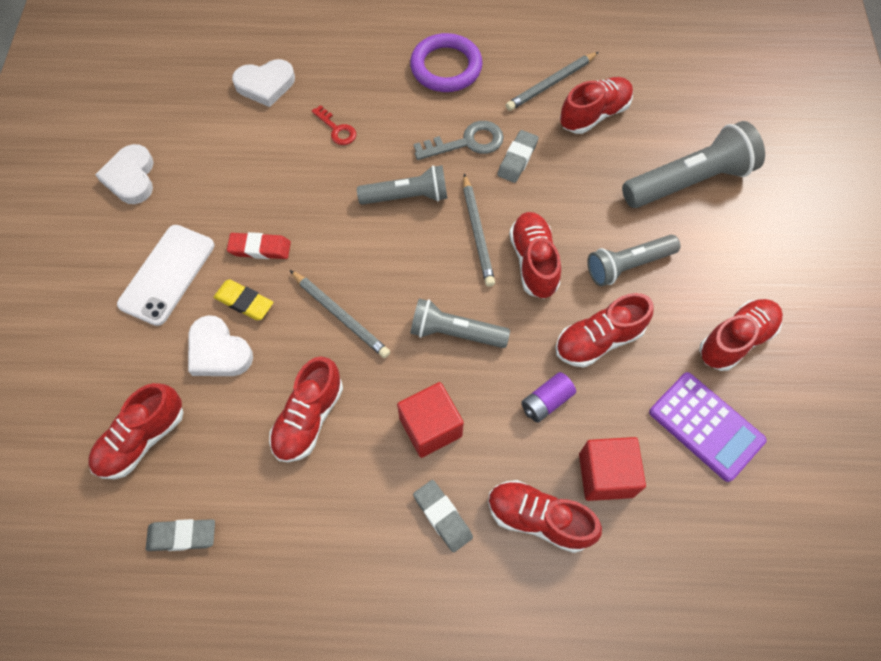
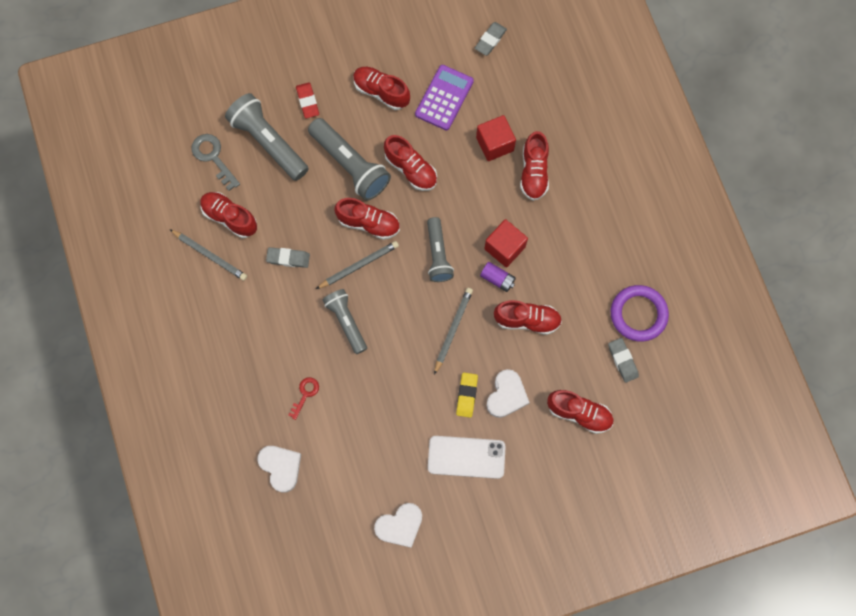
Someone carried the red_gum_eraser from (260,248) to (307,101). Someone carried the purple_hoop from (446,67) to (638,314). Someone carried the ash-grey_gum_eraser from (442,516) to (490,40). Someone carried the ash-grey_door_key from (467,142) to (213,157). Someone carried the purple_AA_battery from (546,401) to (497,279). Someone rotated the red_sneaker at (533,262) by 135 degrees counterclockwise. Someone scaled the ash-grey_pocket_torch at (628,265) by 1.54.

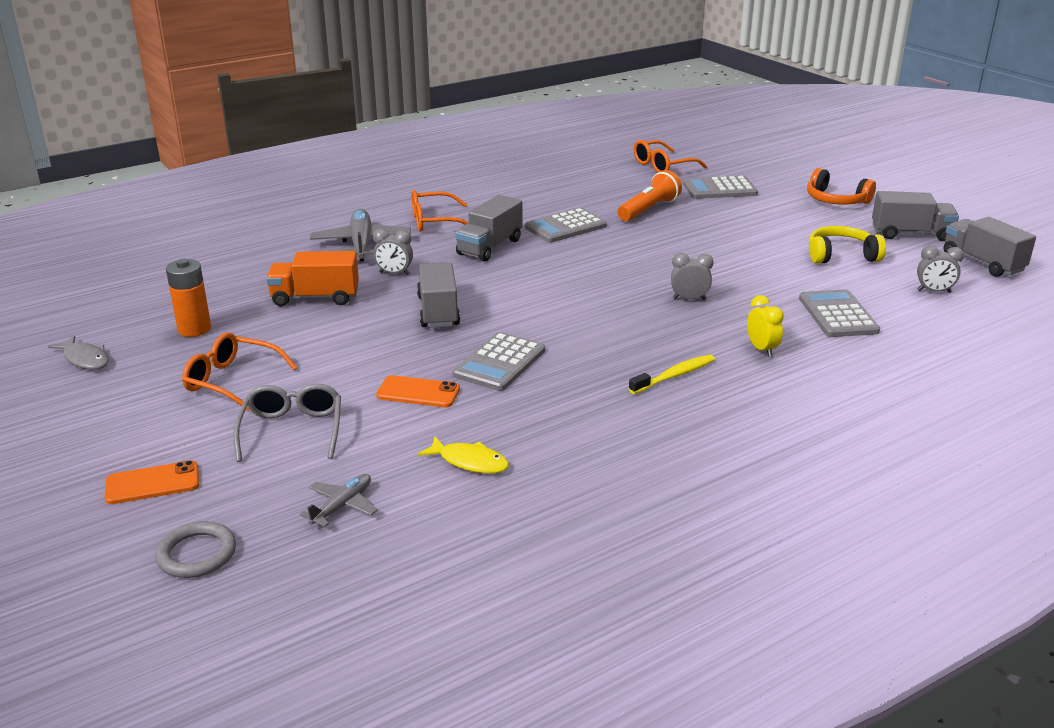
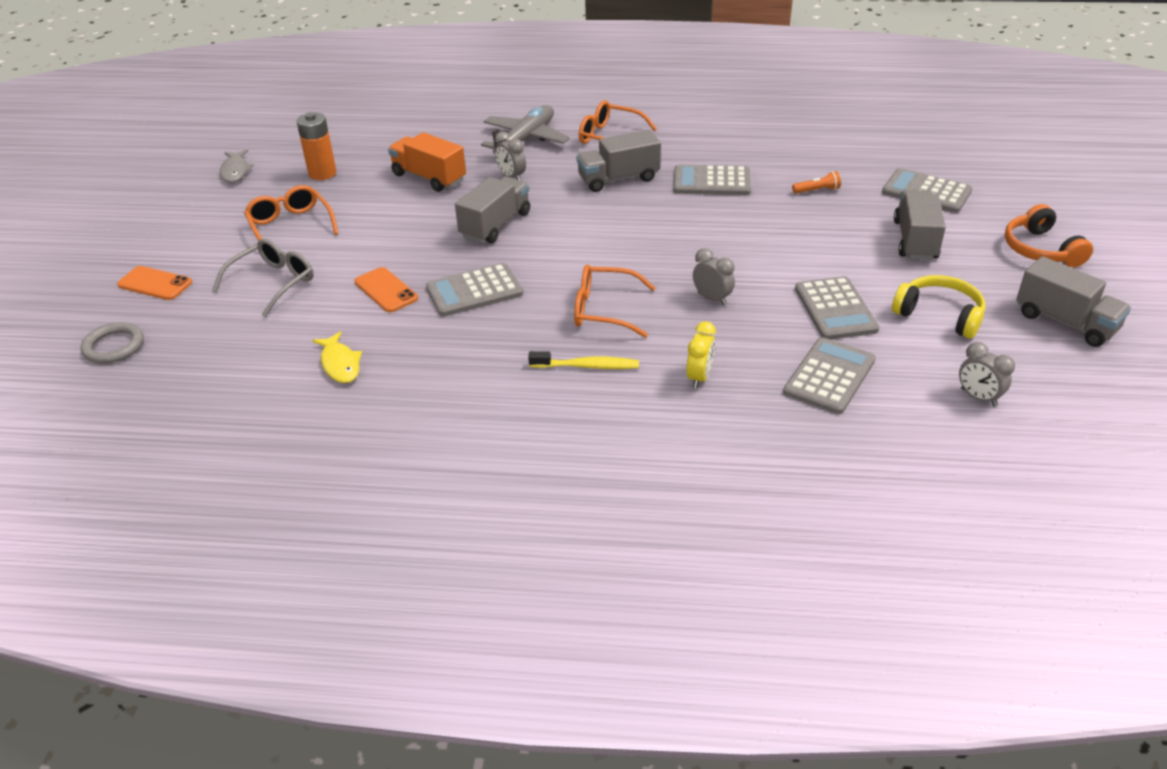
Someone took away the ash-grey_plane at (342,506). Someone put down the ash-grey_adding_machine at (835,309). Someone carried the bright_orange_glasses from (662,166) to (604,310). Someone carried the ash-grey_toy_truck from (982,262) to (915,240). Someone scaled the bright_orange_pocket_torch at (649,209) by 0.52.

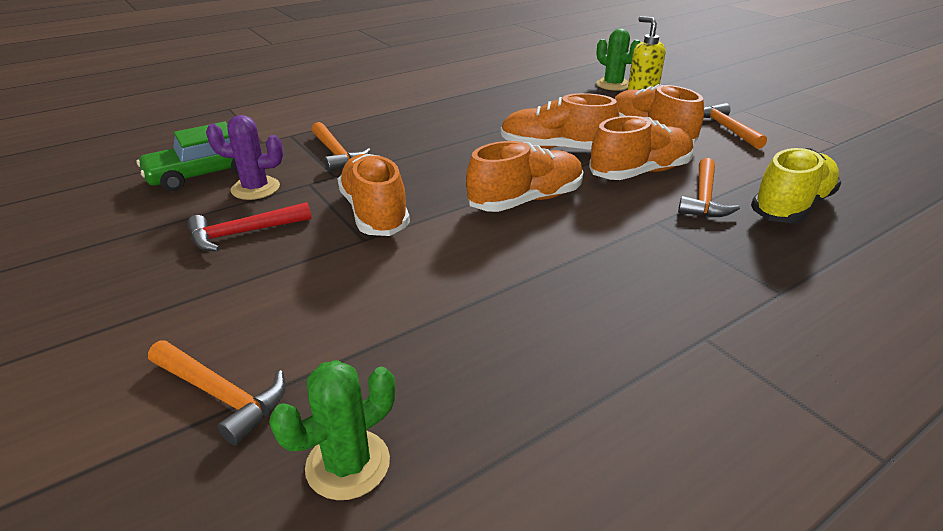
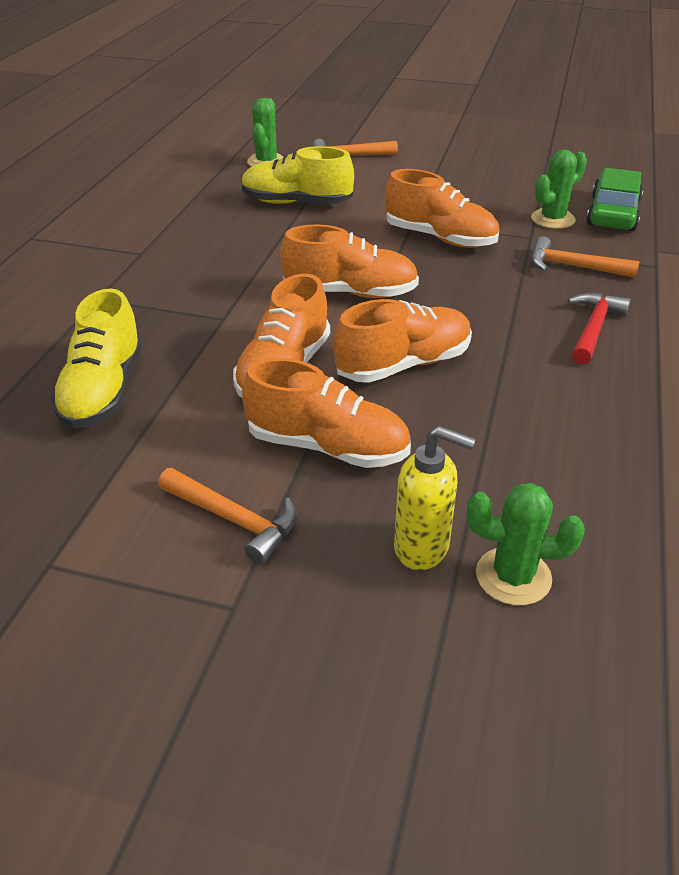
Someone took away the bright_orange_carpenter's_hammer at (704,198). Someone put down the bright_yellow_sneaker at (296,203). Someone carried the red_carpenter's_hammer from (243,233) to (593,328). Someone repainted the purple_cactus at (255,188), which became the leaf-green_cactus at (553,219). Someone rotated the bright_orange_sneaker at (526,200) by 105 degrees counterclockwise.

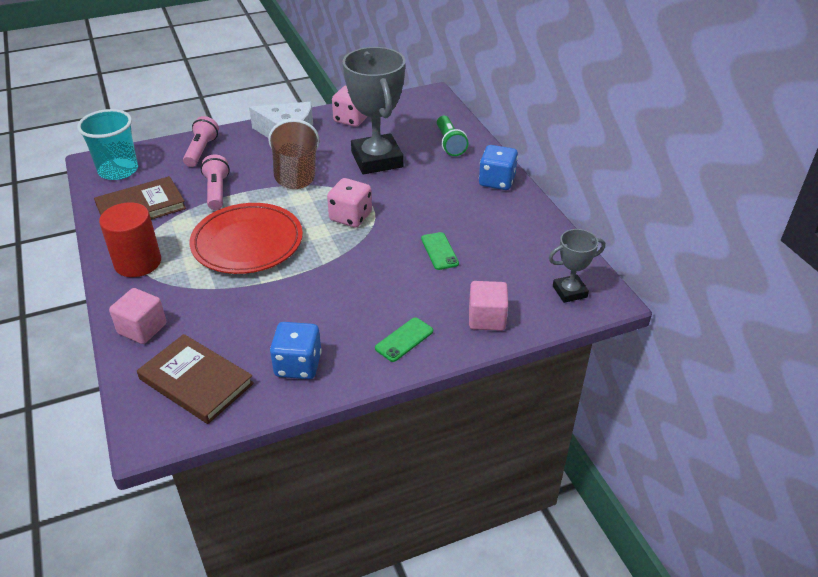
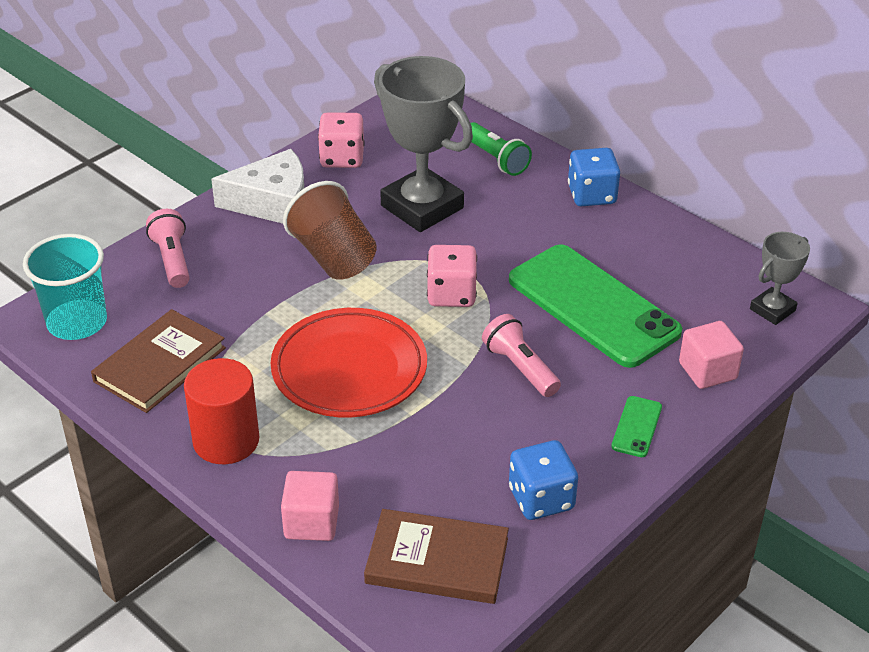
Someone carried the rose-pink_pocket_torch from (217,191) to (520,368). Someone scaled the leaf-green_smartphone at (439,251) by 2.50.

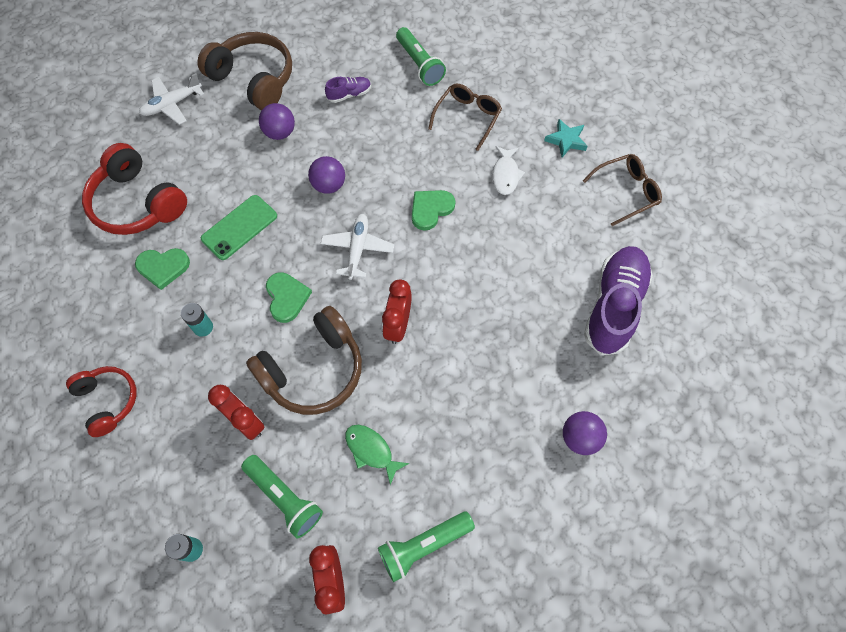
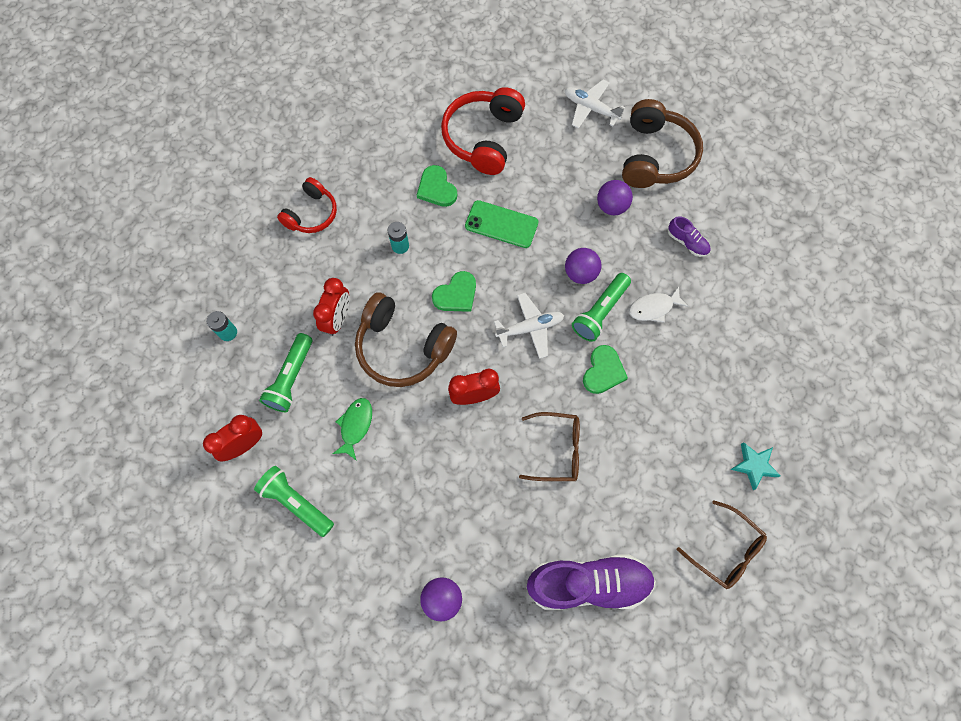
Someone carried the leaf-green_pocket_torch from (419,64) to (600,312). Someone carried the russet_glasses from (467,118) to (557,450). Someone carried the white_fish from (505,175) to (653,308). Someone rotated the leaf-green_love_heart at (430,209) by 90 degrees clockwise.

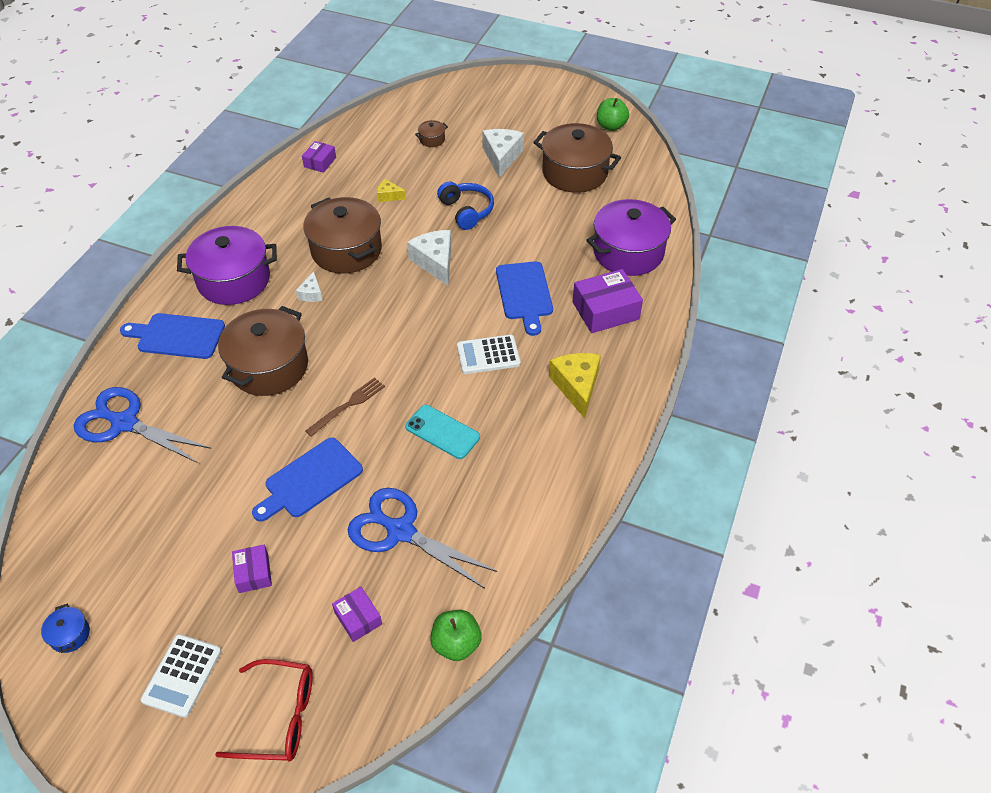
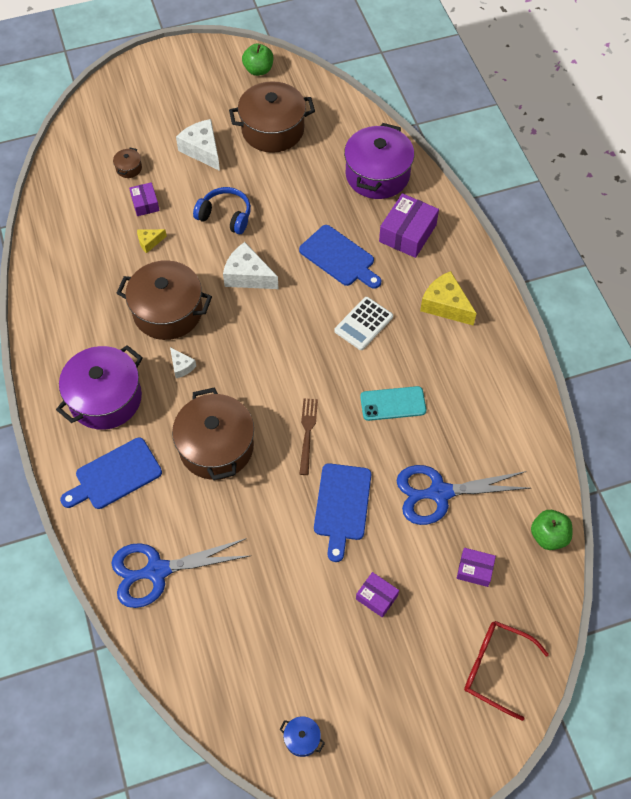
Someone took away the white_adding_machine at (182,675). Someone carried the purple_package from (320,162) to (145,203). Someone rotated the red_glasses at (280,717) by 120 degrees counterclockwise.

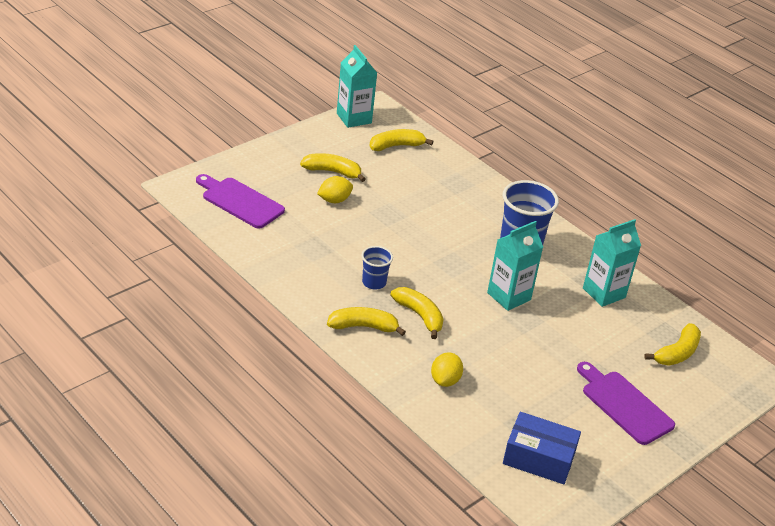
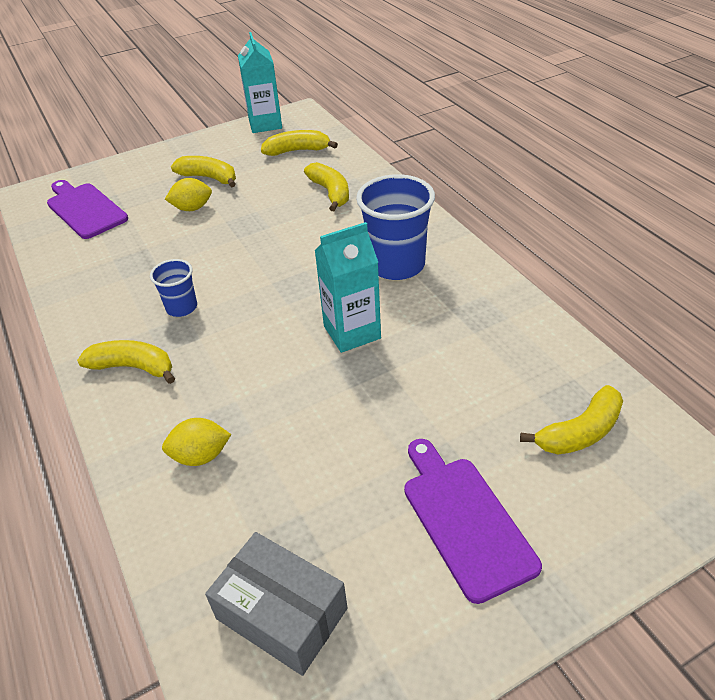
Someone took away the teal_carton at (604,293). Someone carried the bright_yellow_toy_banana from (419,315) to (330,192). Someone repainted the cobalt_package at (539,458), which became the ash-grey_package at (281,613). Someone rotated the bright_yellow_lemon at (445,380) by 45 degrees clockwise.

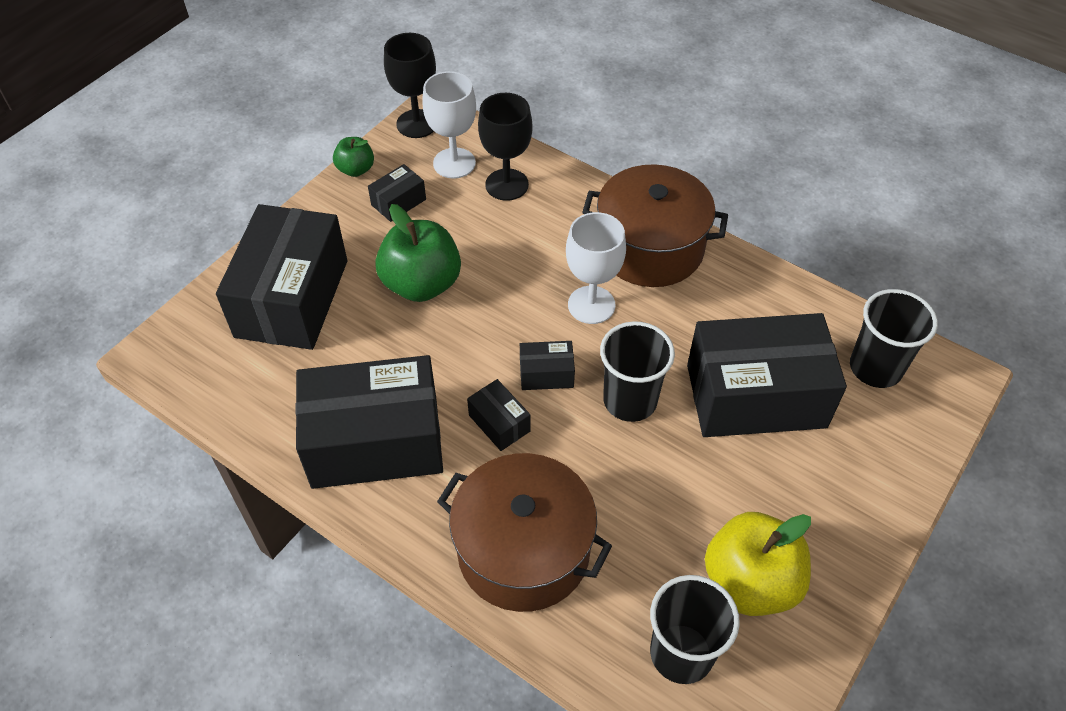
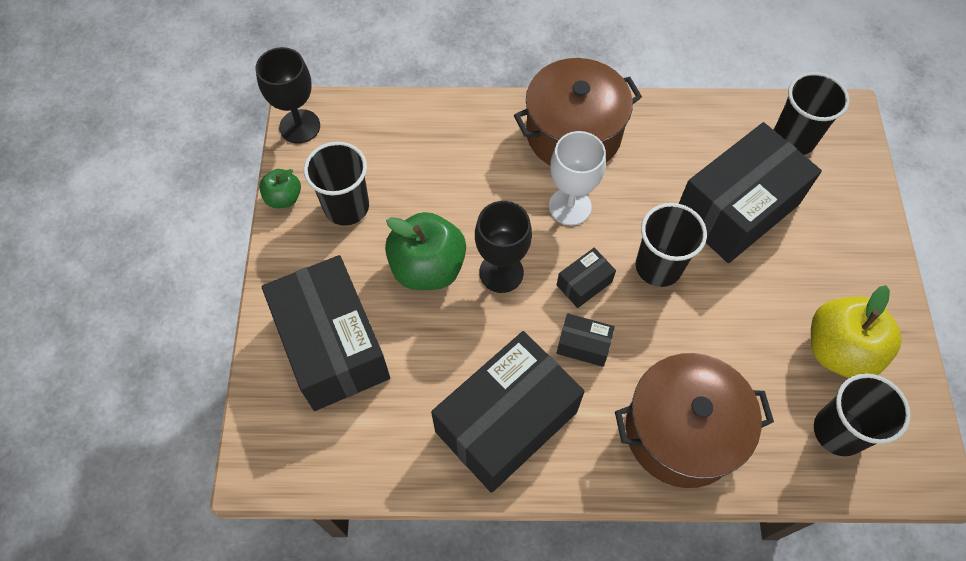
Someone took away the white_goblet at (454,163). Someone carried the jet-black_goblet from (507,185) to (501,272). Someone swapped the jet-black_package at (398,202) for the jet-black_tumbler at (346,207).

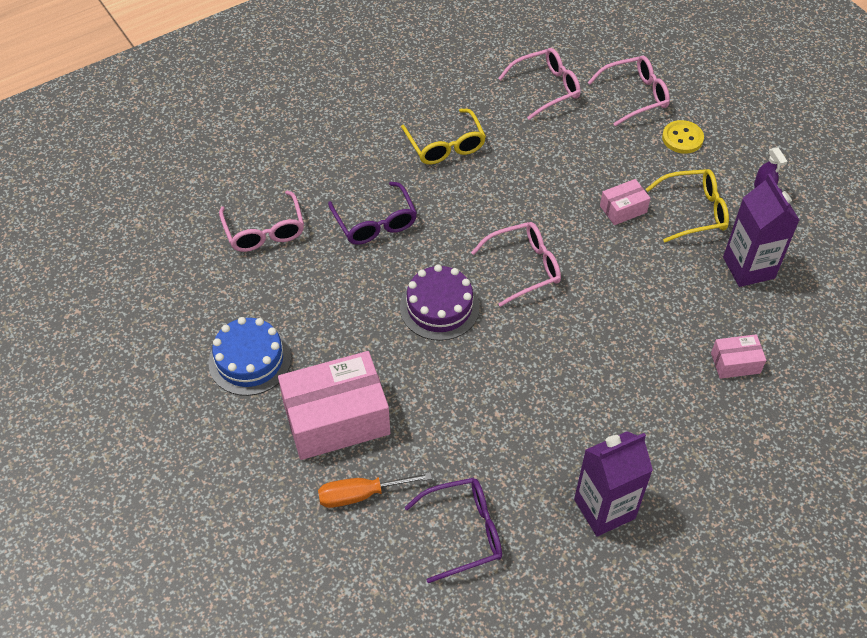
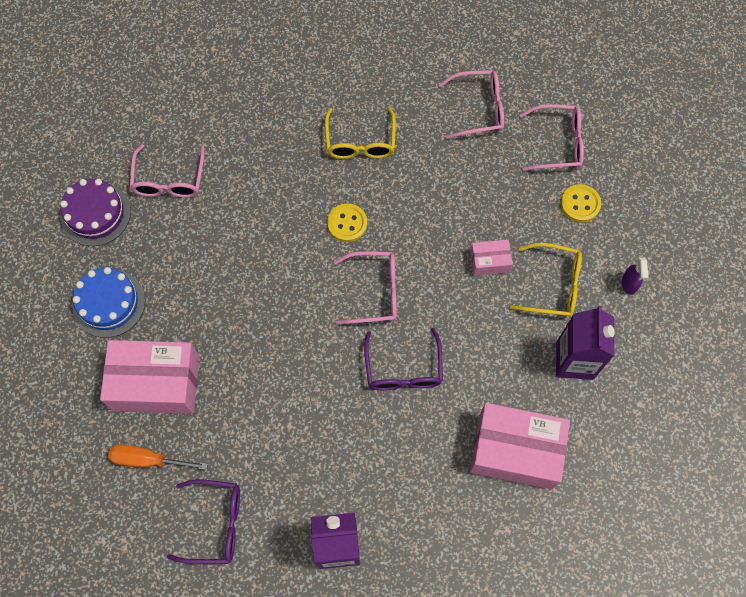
Someone put down the bright_yellow_sewing_button at (347,223). Someone carried the purple_glasses from (375,223) to (403,369). Someone carried the purple_layer_cake from (439,307) to (95,214). Someone scaled the rose-pink_package at (735,363) by 2.12.

